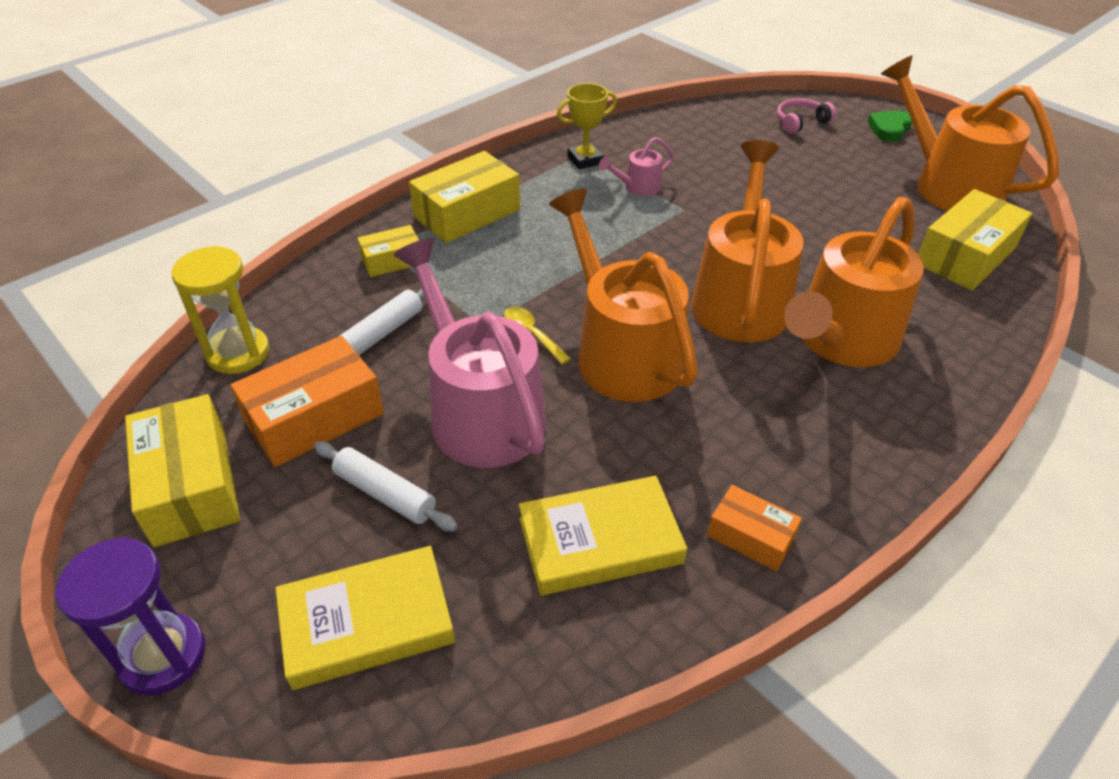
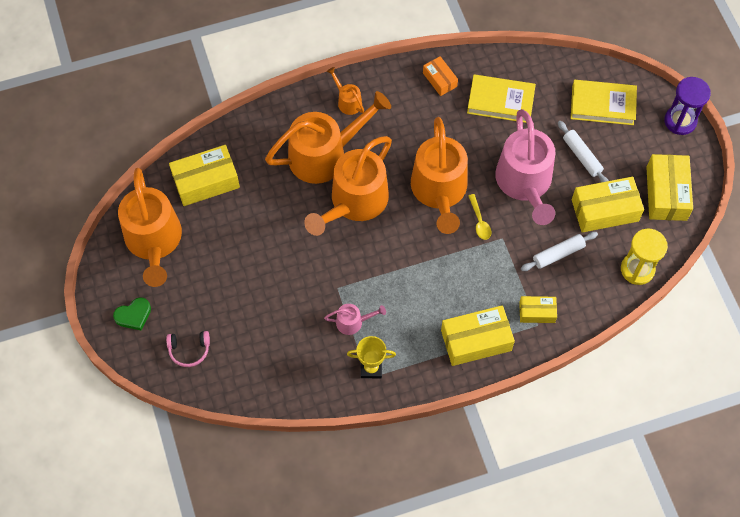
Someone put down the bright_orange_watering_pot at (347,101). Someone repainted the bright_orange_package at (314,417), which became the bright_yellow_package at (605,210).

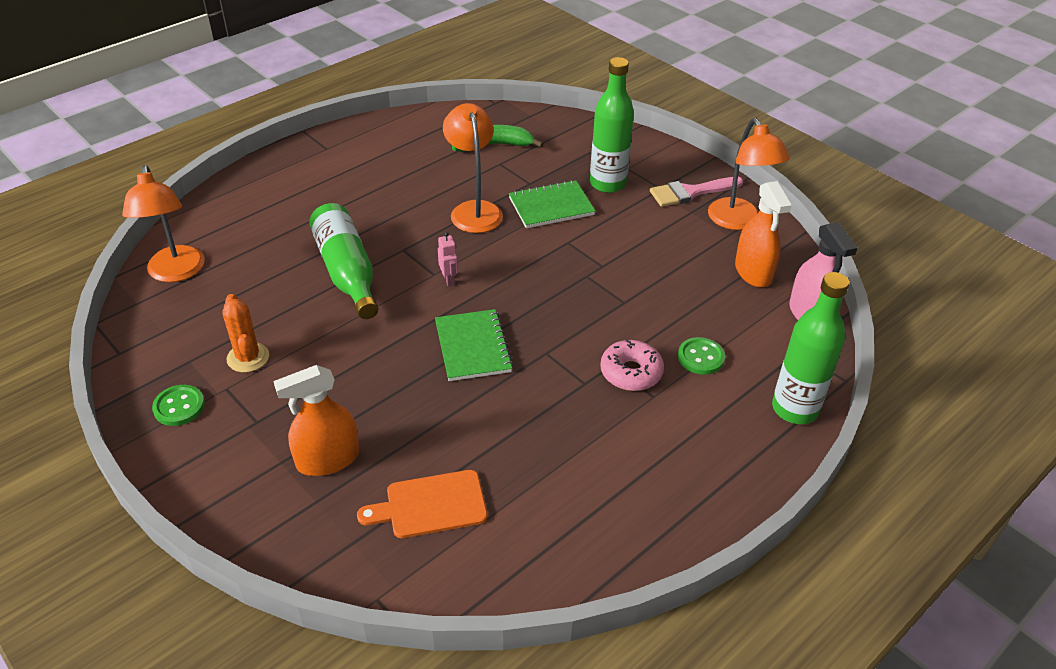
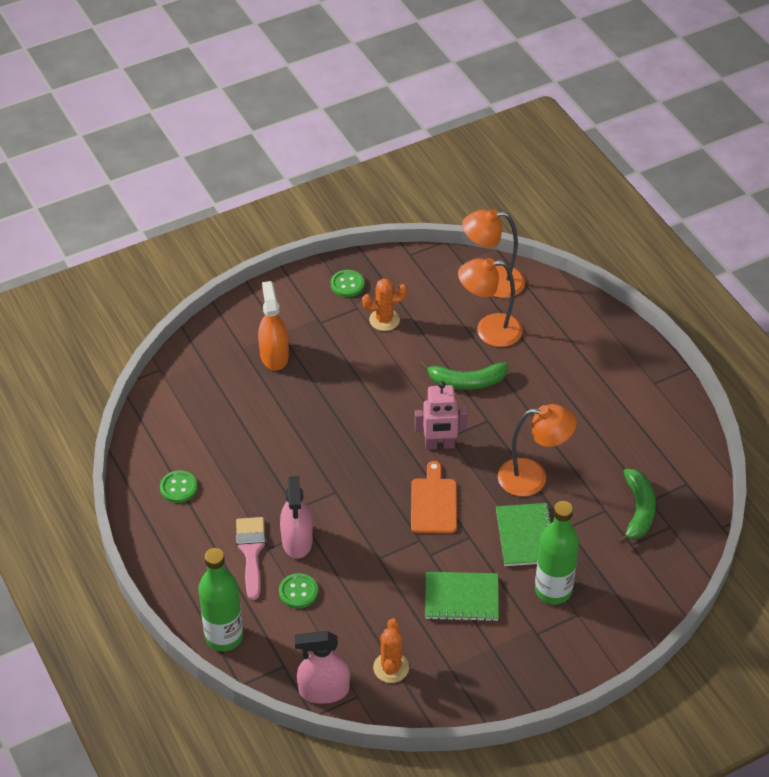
Someone put down the leaf-green_sewing_button at (178,488). Someone carried the bright_orange_bread_board from (431,505) to (433,503). Someone carried the leaf-green_notepad from (472,347) to (461,598). Someone carried the rose-pink_brush from (690,192) to (251,552). Someone carried the bright_orange_reading_lamp from (738,221) to (489,330). Someone swapped the leaf-green_drink_bottle at (347,272) for the leaf-green_toy_banana at (467,382). Someone swapped the rose-pink_doughnut at (631,372) for the rose-pink_sprayer at (297,540). Someone swapped the bright_orange_sprayer at (753,272) for the bright_orange_cactus at (391,668). Someone scaled the rose-pink_robot at (449,280) by 1.85.

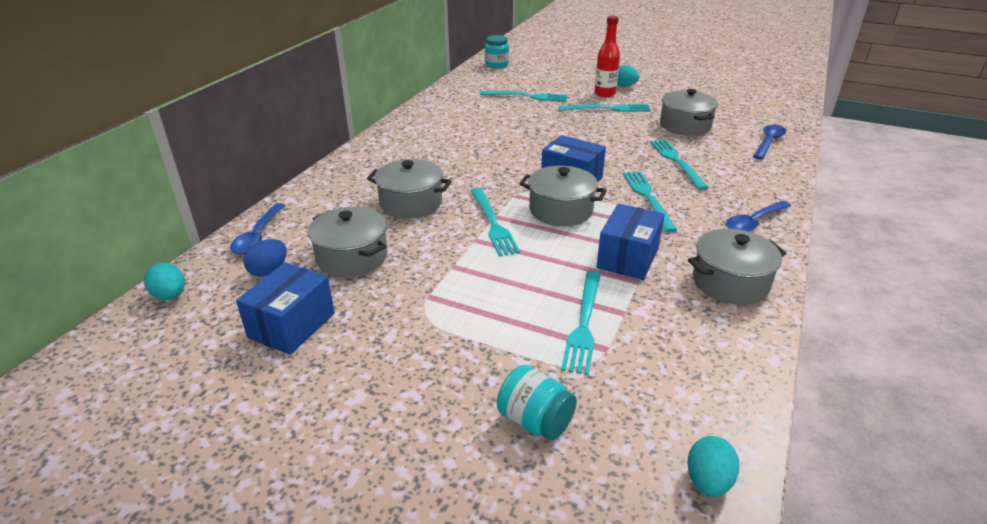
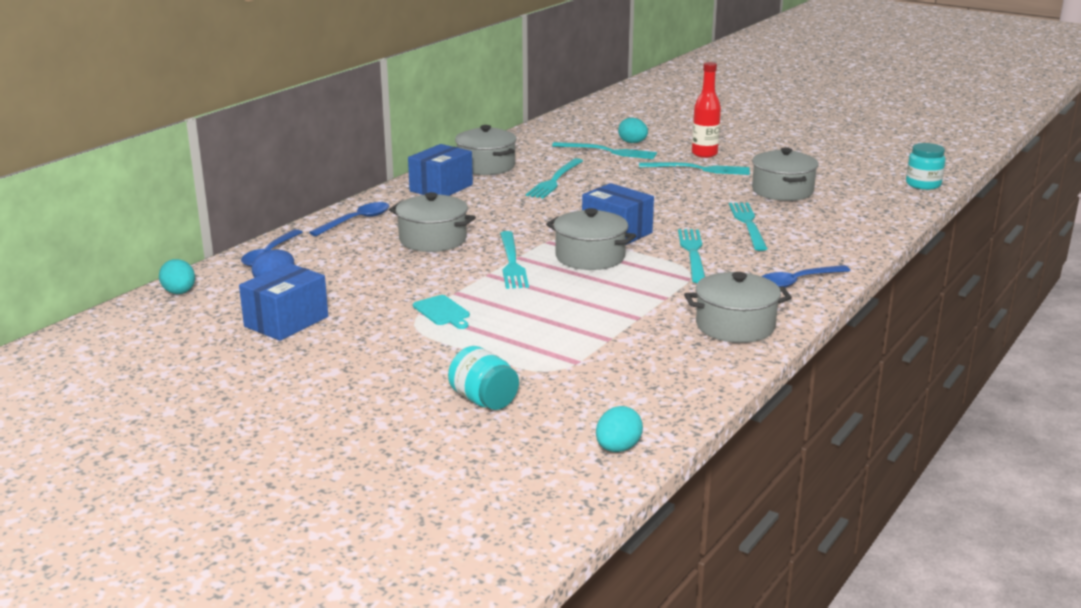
Someone put down the teal_bread_board at (442,312). Someone carried the ash-grey_stockpot from (352,257) to (486,166). Someone carried the teal_jam_jar from (496,65) to (923,184). Someone carried the teal_table_fork from (584,323) to (555,180). Someone carried the cobalt_package from (627,258) to (441,188). Someone carried the teal_toy_egg from (624,86) to (632,142). Someone carried the cobalt_tablespoon from (768,142) to (356,221).

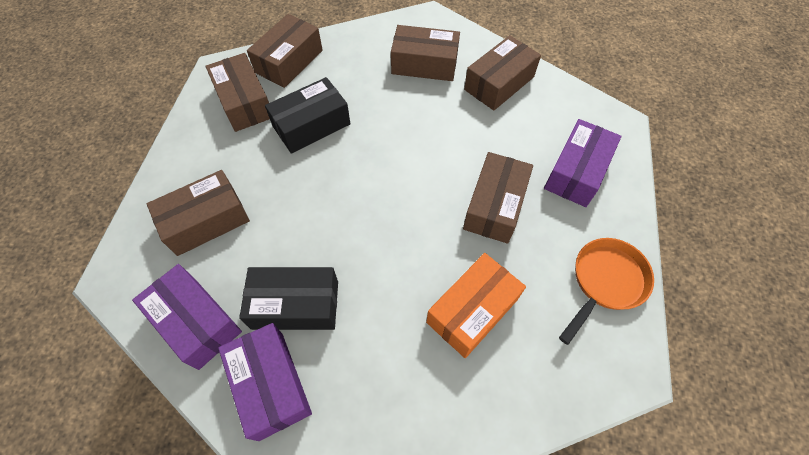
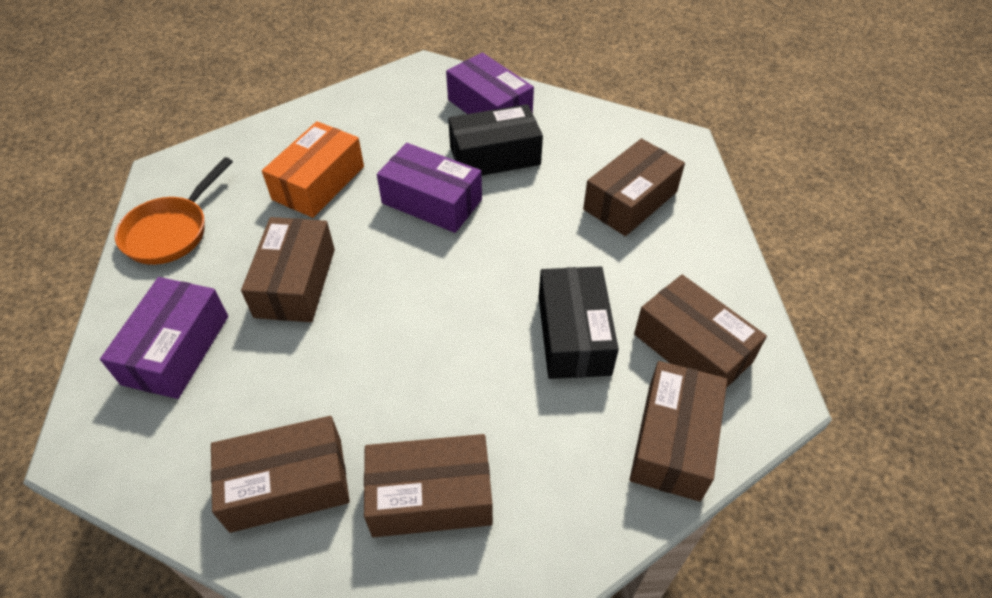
Someone carried the purple_package from (196,321) to (431,201). Someone rotated the jet-black_package at (311,125) by 45 degrees counterclockwise. Someone rotated the russet_package at (499,83) by 45 degrees clockwise.

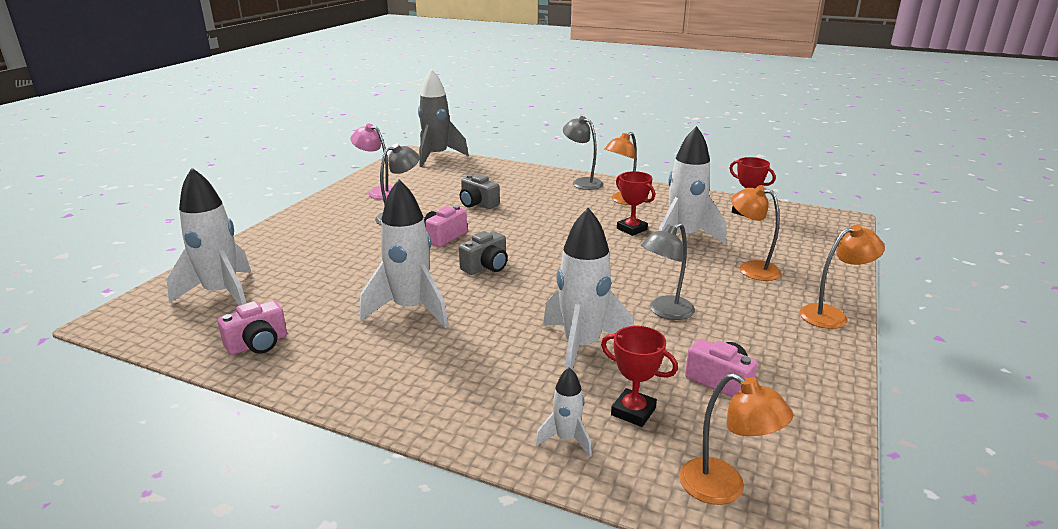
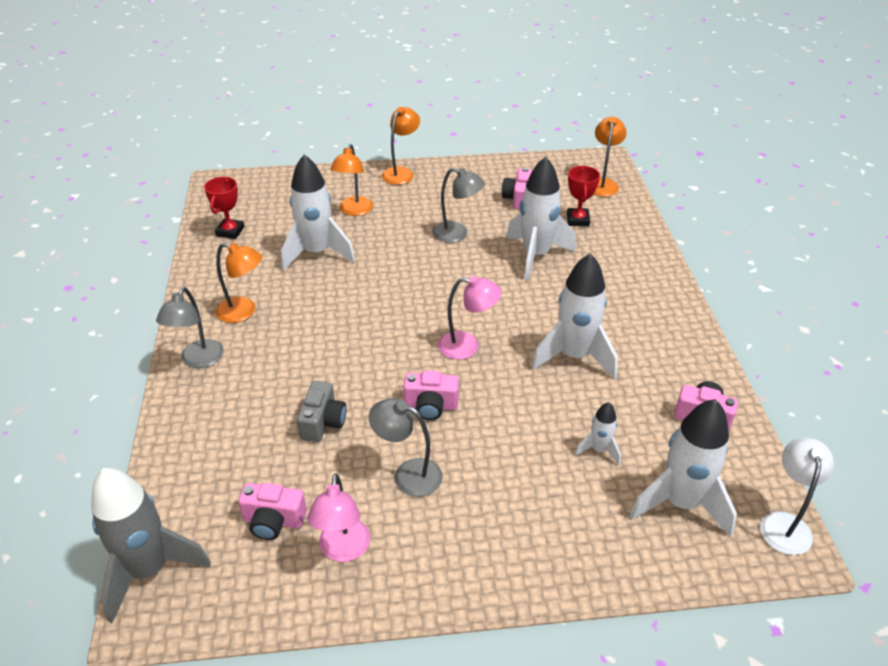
Someone took away the red_prize_cup at (631,229). Someone put down the rose-pink_photo_camera at (273,521). Someone put down the white_reading_lamp at (785,523). Someone carried the white_toy_rocket from (566,439) to (599,449). Someone swapped the ash-grey_photo_camera at (486,267) for the rose-pink_reading_lamp at (467,346). Someone rotated the bright_orange_reading_lamp at (832,315) by 75 degrees clockwise.

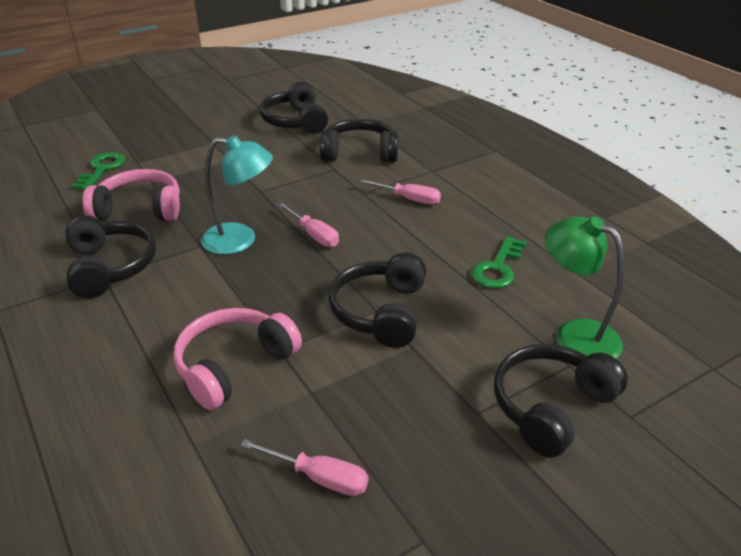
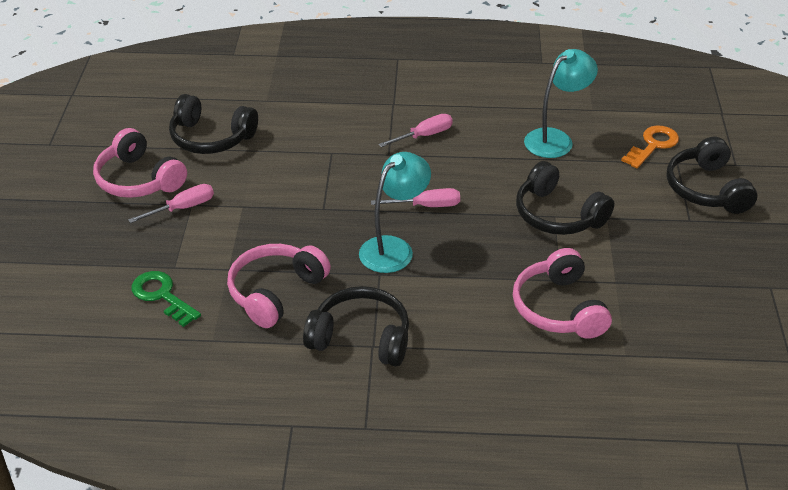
Someone took away the jet-black_headphones at (359,153). Someone put down the rose-pink_headphones at (139,179). Someone carried the rose-pink_flat_screwdriver from (319,477) to (183,208). Someone swapped the leaf-green_door_key at (498,268) for the teal_reading_lamp at (556,139). Someone swapped the leaf-green_reading_lamp at (575,335) for the bright_orange_door_key at (653,145).

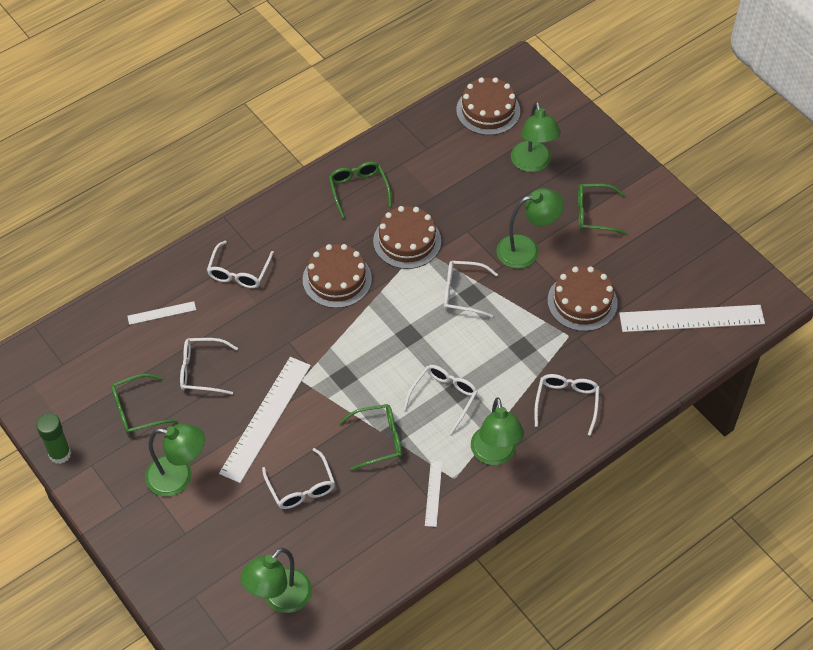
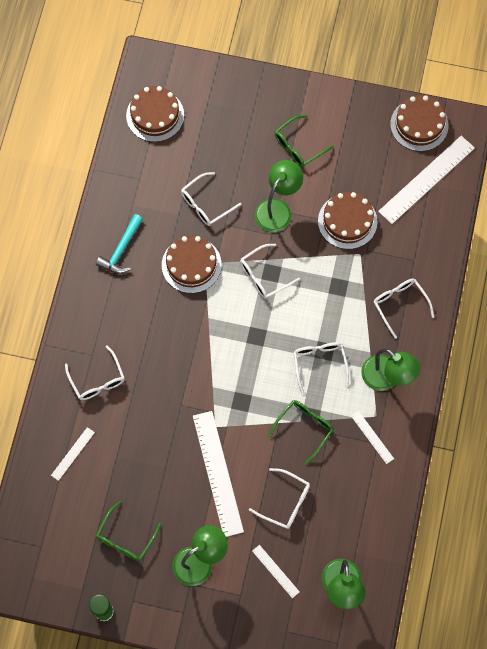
Someone took away the leaf-green_reading_lamp at (533,164). Someone put down the white_straightedge at (275,571). Someone carried the white_glasses from (202,370) to (206,204). Someone carried the russet_layer_cake from (337,279) to (419,124). Someone swapped the leaf-green_glasses at (358,190) for the teal_carpenter's_hammer at (121,250).

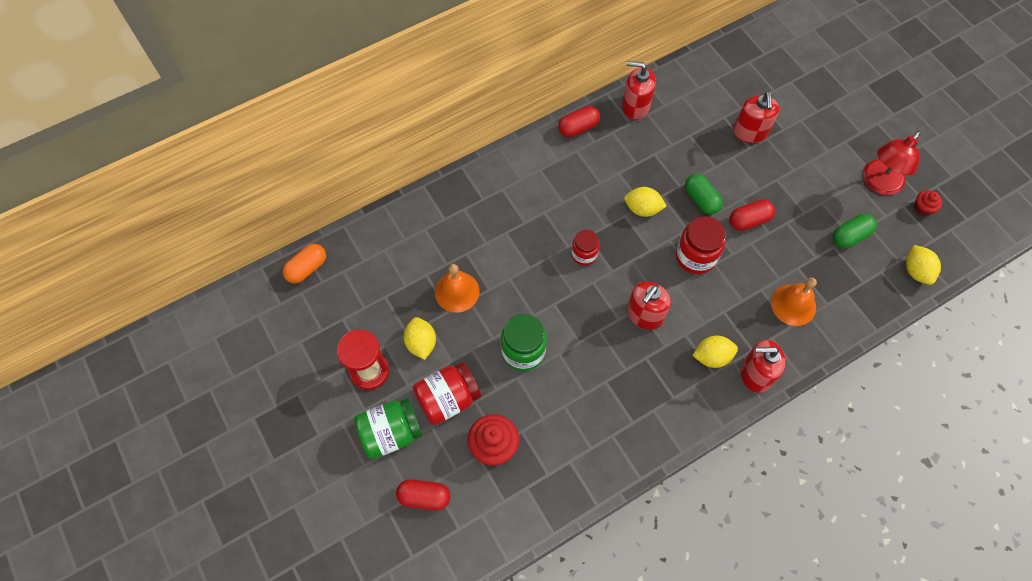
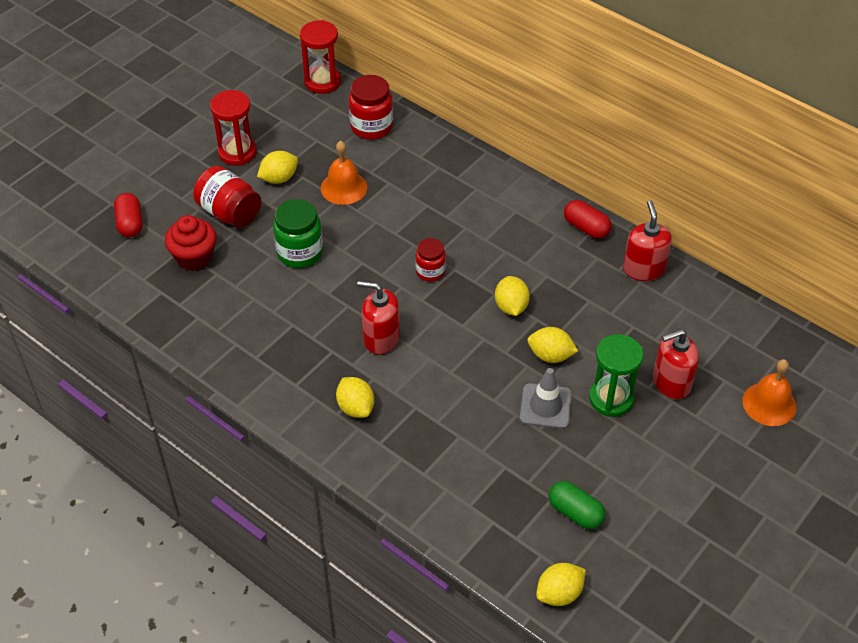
Someone took away the leaf-green_jam_jar at (391,433). Someone took away the red_soap_pump at (755,374). Someone took away the red_reading_lamp at (878,184). Someone took away the red_fairy_cake at (922,208). Someone put down the leaf-green_sand_timer at (611,399). Someone carried the red_jam_jar from (695,256) to (371,127). Someone carried the bright_orange_hand_bell from (793,305) to (769,404). Someone swapped the bright_orange_capsule at (307,268) for the red_sand_timer at (322,82). Someone swapped the leaf-green_capsule at (701,199) for the bright_yellow_lemon at (550,355). Someone swapped the red_capsule at (749,220) for the ash-grey_traffic_cone at (545,406).

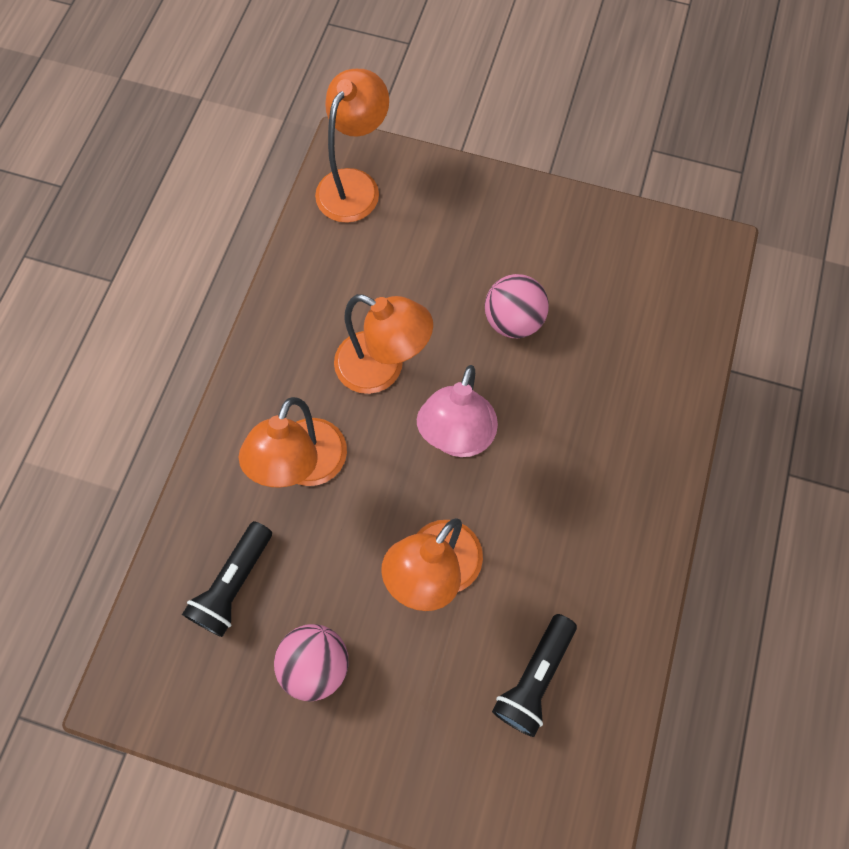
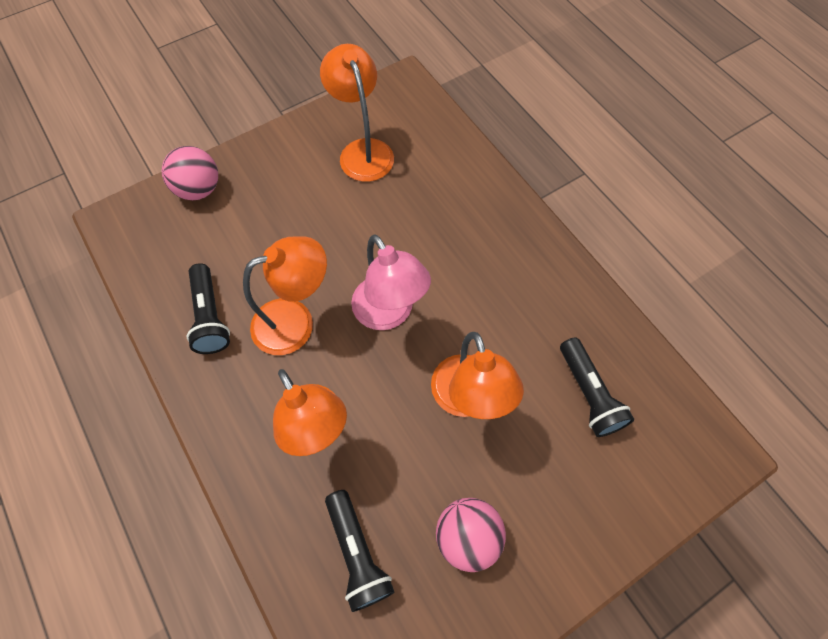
Someone put down the jet-black_pocket_torch at (210,316). Someone carried the bright_orange_reading_lamp from (354,185) to (362,151). Someone carried the rose-pink_sphere from (513,320) to (199,189).

